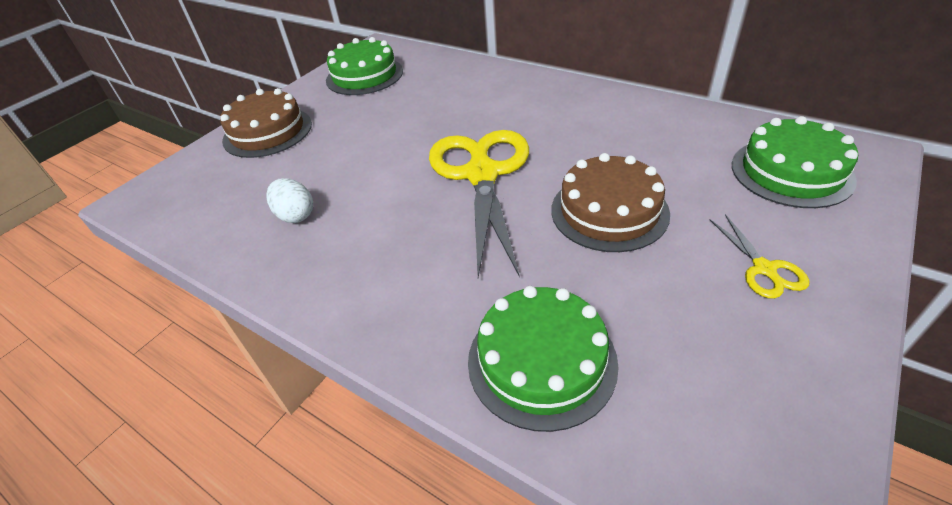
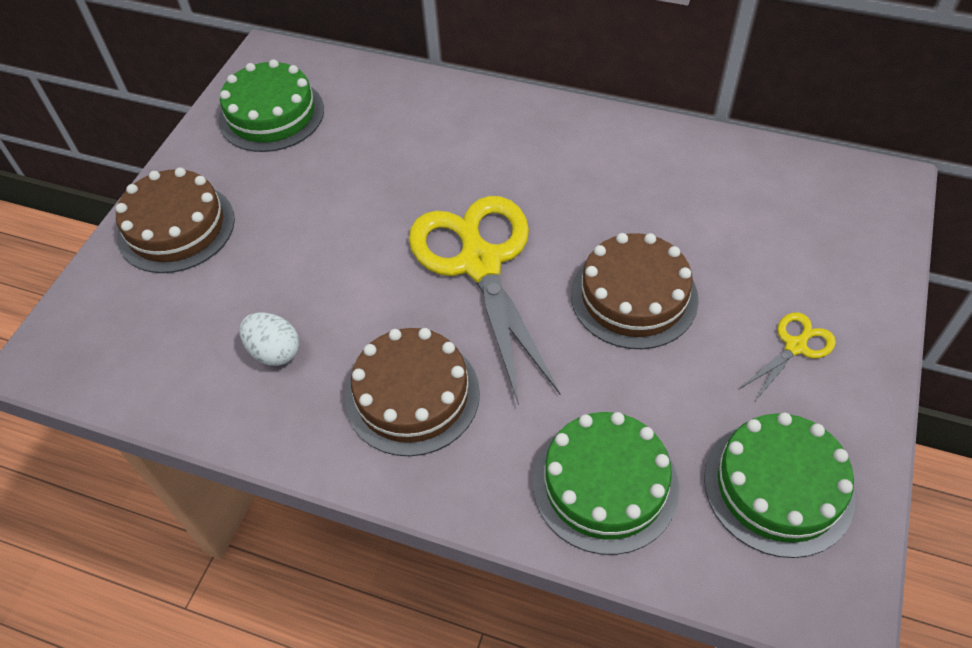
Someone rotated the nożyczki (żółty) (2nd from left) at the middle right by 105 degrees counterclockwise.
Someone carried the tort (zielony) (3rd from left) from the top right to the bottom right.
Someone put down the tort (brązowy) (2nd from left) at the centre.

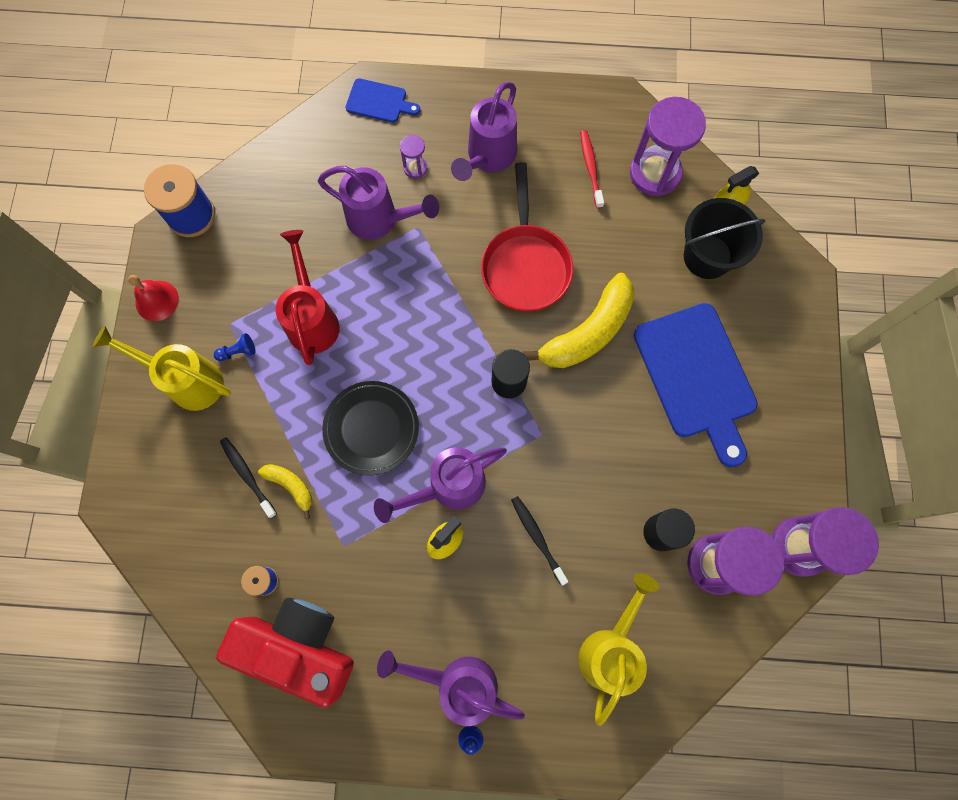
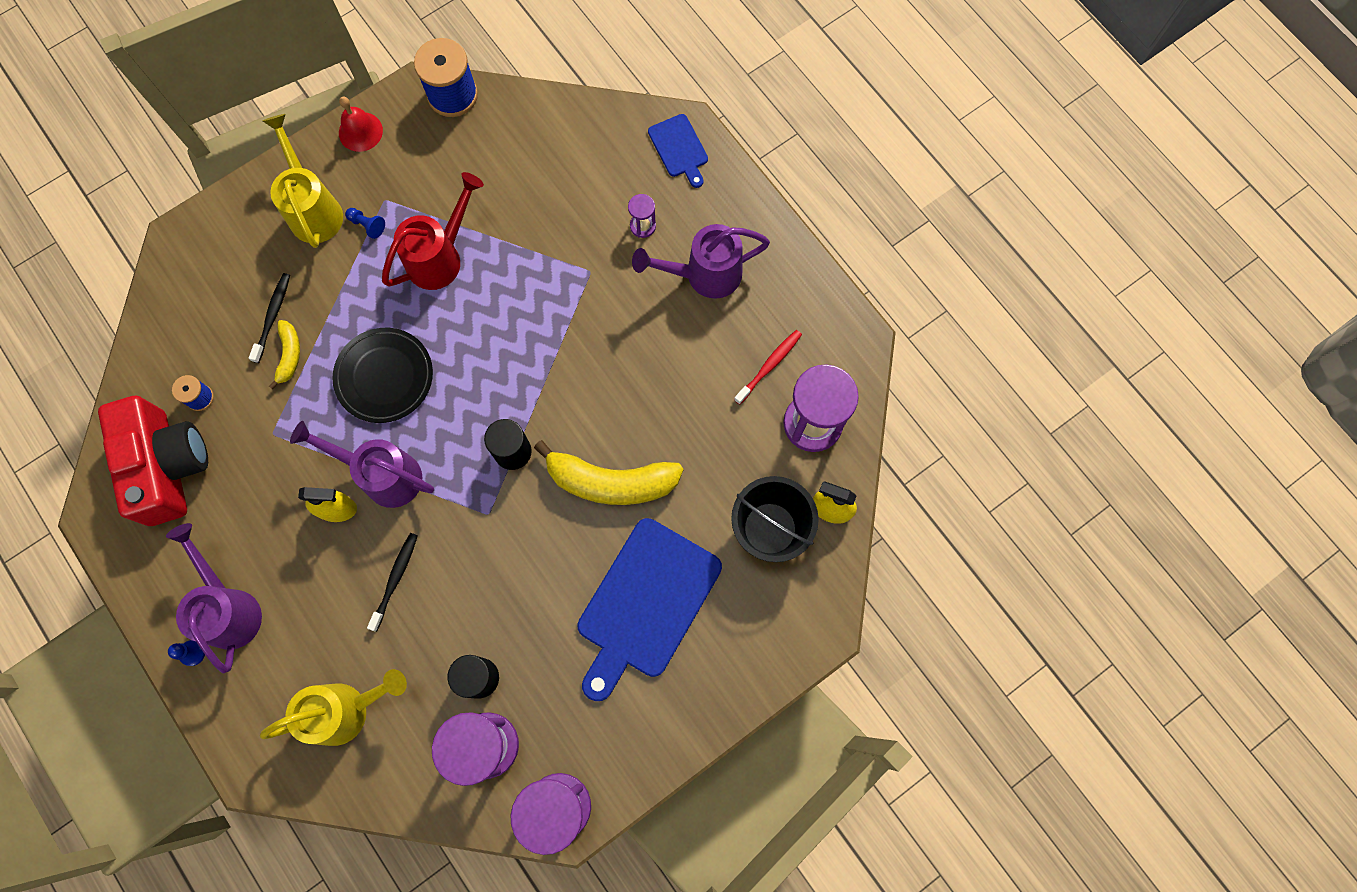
Someone took away the konewka (fioletowy) (1st from left) at the top centre.
Someone took away the patelnia (czerwony) at the top centre.

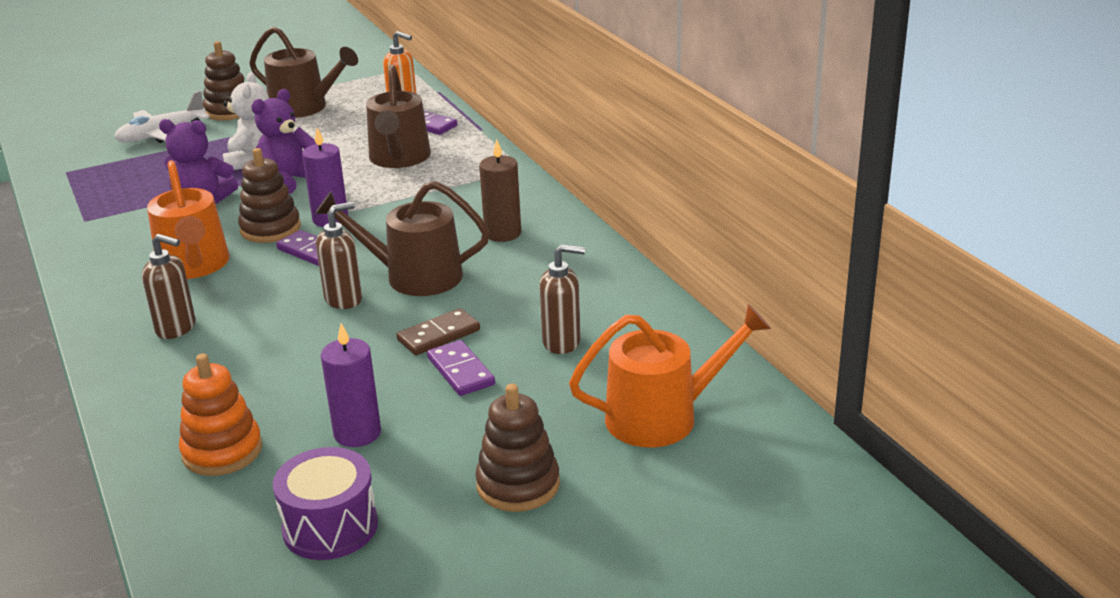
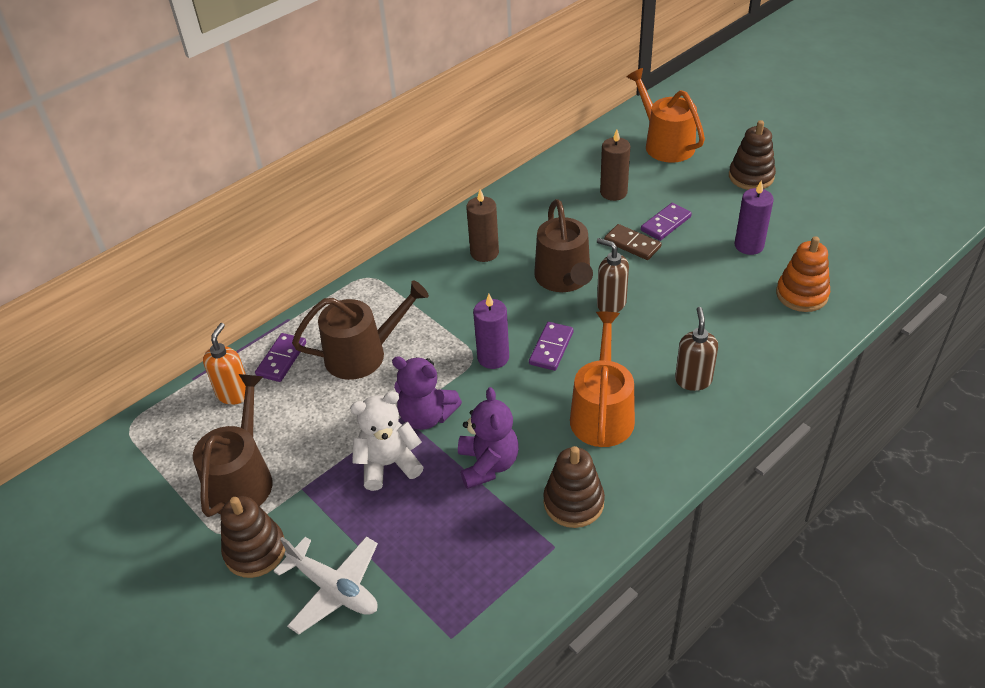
Someone rotated the konewka (pomarańczowy) (1st from left) at the middle left by 45 degrees counterclockwise.
Someone carried the zabawka nakładanka (brązowy) (2nd from left) from the top left to the bottom centre.
Someone took away the bęben (fioletowy) at the bottom left.
Someone swapped the dozownik mydła (brązowy) (3rd from left) at the centre for the świeca (brązowy) (2nd from left) at the top centre.

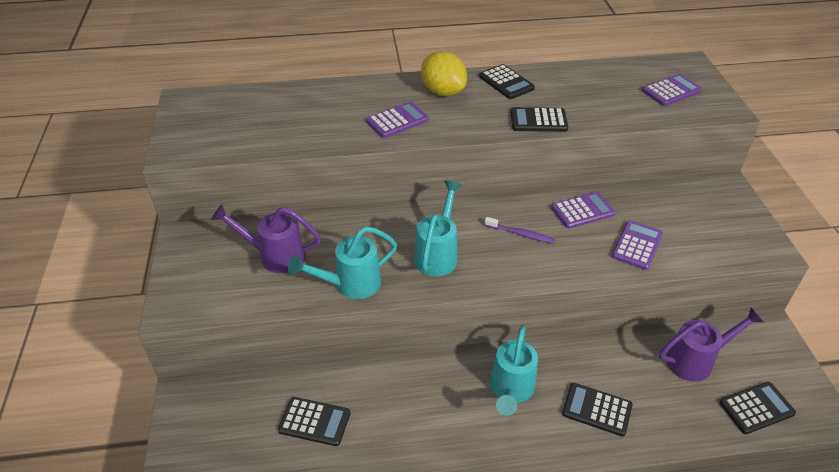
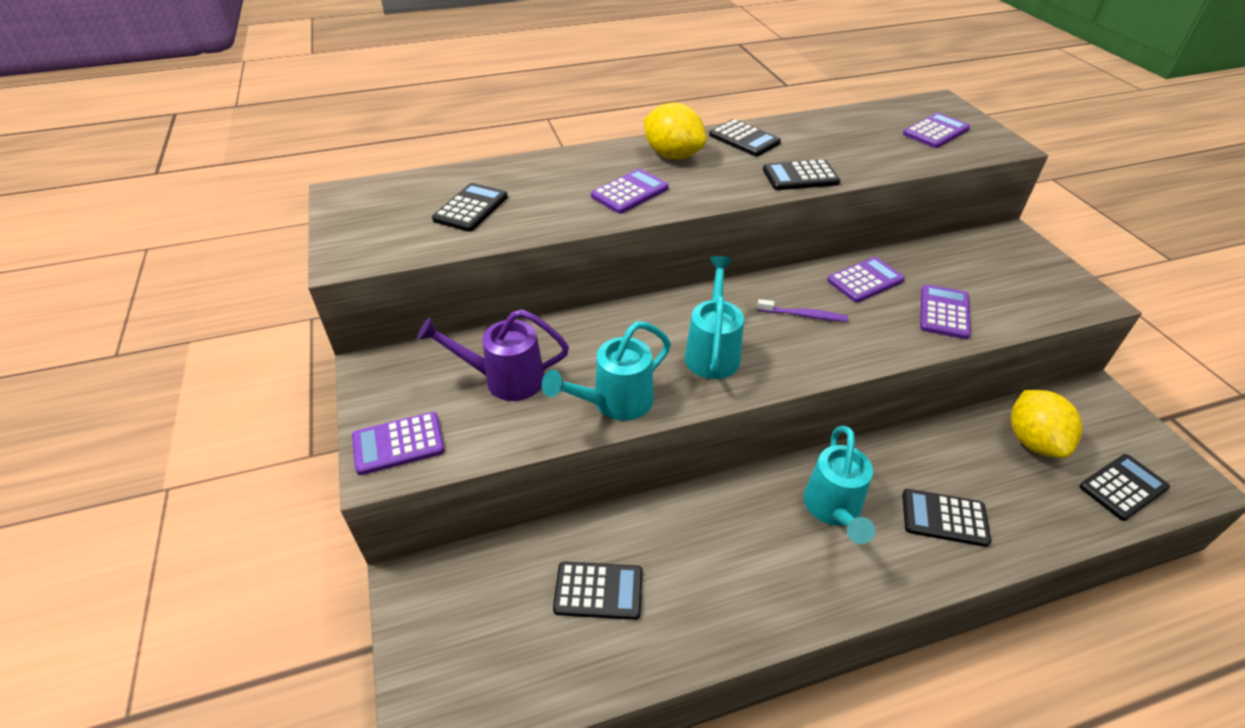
Someone swapped the konewka (fioletowy) (2nd from left) at the bottom right for the cytryna (żółty) (2nd from left) at the middle right.
Someone put down the kalkulator (fioletowy) (1st from left) at the middle left.
Someone put down the kalkulator (czarny) (1st from left) at the top centre.

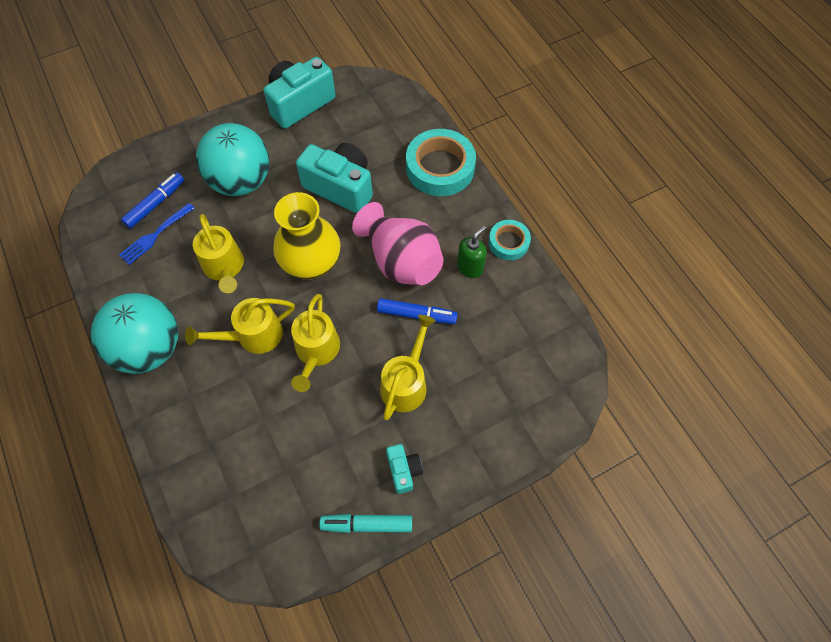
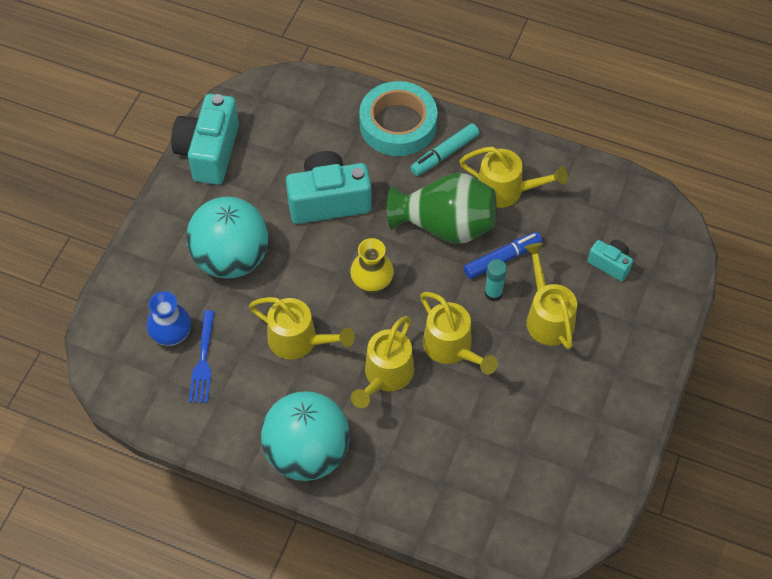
Someone swapped the flamaster (niebieski) (1st from left) at the top left for the wazon (niebieski) at the middle left.
Someone scaled the wazon (żółty) at the centre by 0.60.
Someone carried the flamaster (turkusowy) from the bottom centre to the top centre.
Someone repainted the wazon (różowy) at the centre, which became the wazon (zielony) at the centre.
Someone carried the aparat fotograficzny (turkusowy) (3rd from left) from the bottom centre to the middle right.
Someone swapped the dozownik mydła (zielony) at the centre for the konewka (żółty) (4th from left) at the top centre.
Someone took away the taśma klejąca (turkusowy) (2nd from left) at the centre.
Someone put down the klej w sztyfcie (turkusowy) at the centre.

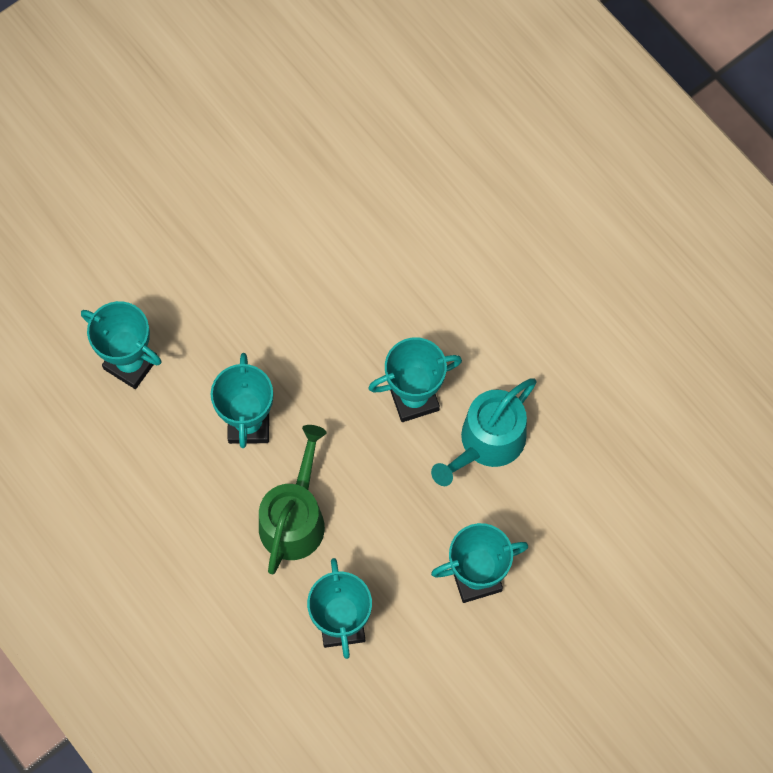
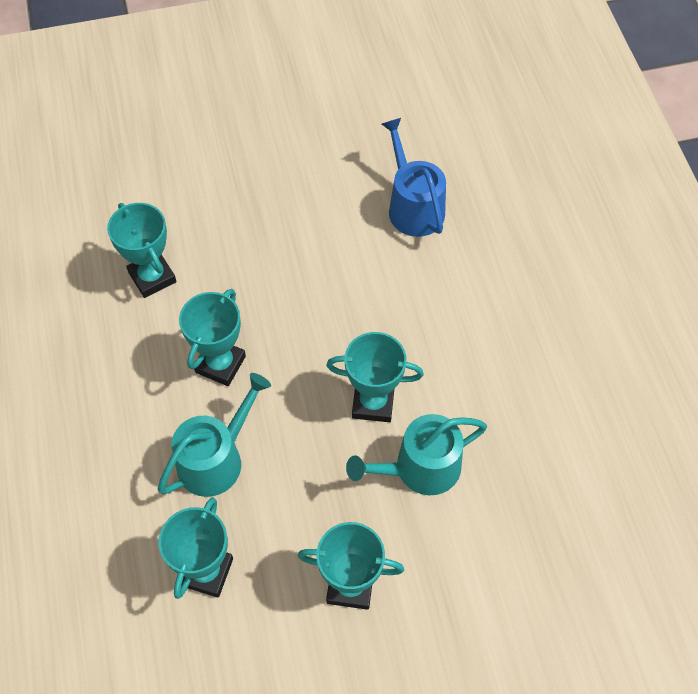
Someone repainted the konewka (zielony) at the centre, which became the konewka (turkusowy) (1st from left) at the middle left.
Someone put down the konewka (niebieski) at the top centre.

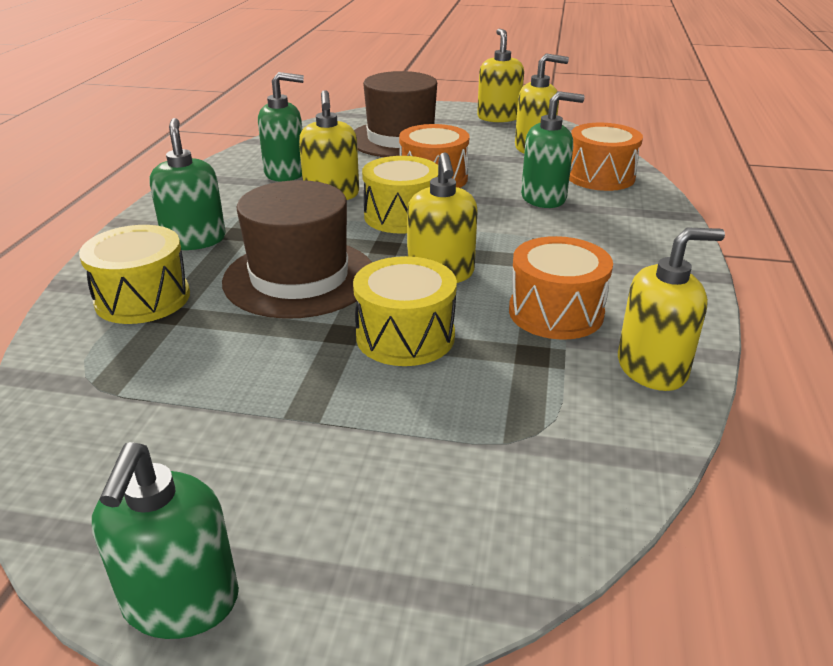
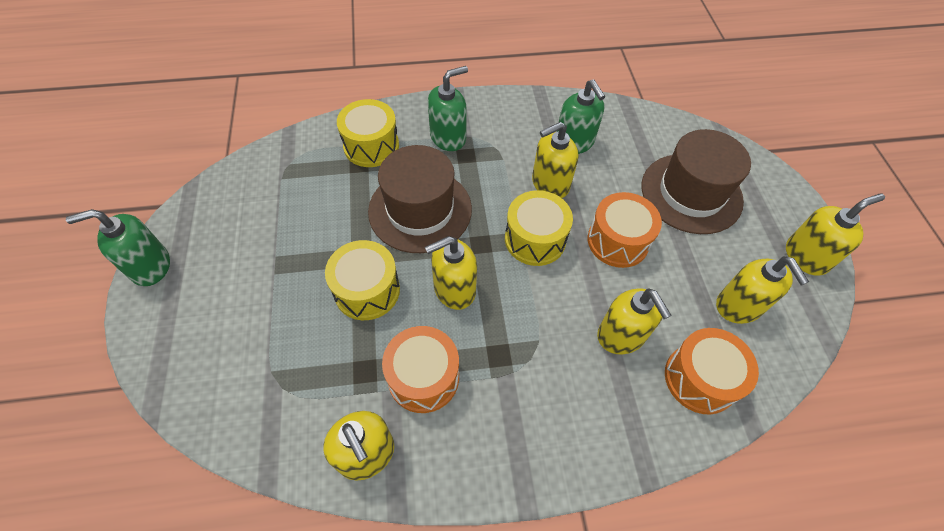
Someone repainted the dozownik mydła (zielony) (4th from left) at the top centre, which became the dozownik mydła (żółty) (4th from left) at the middle right.

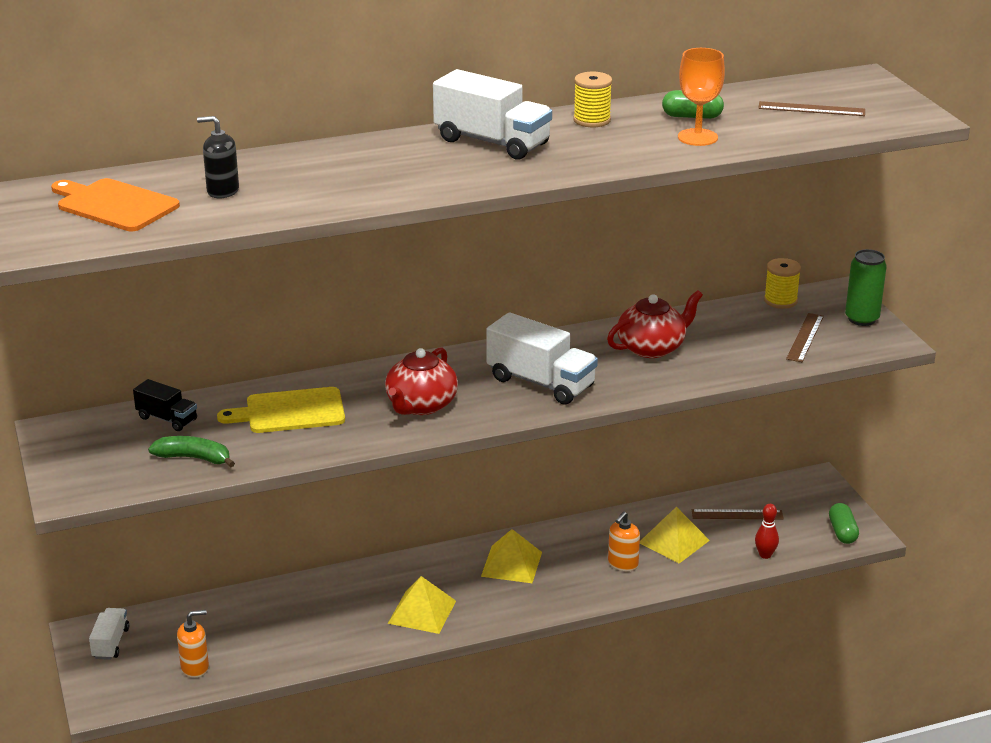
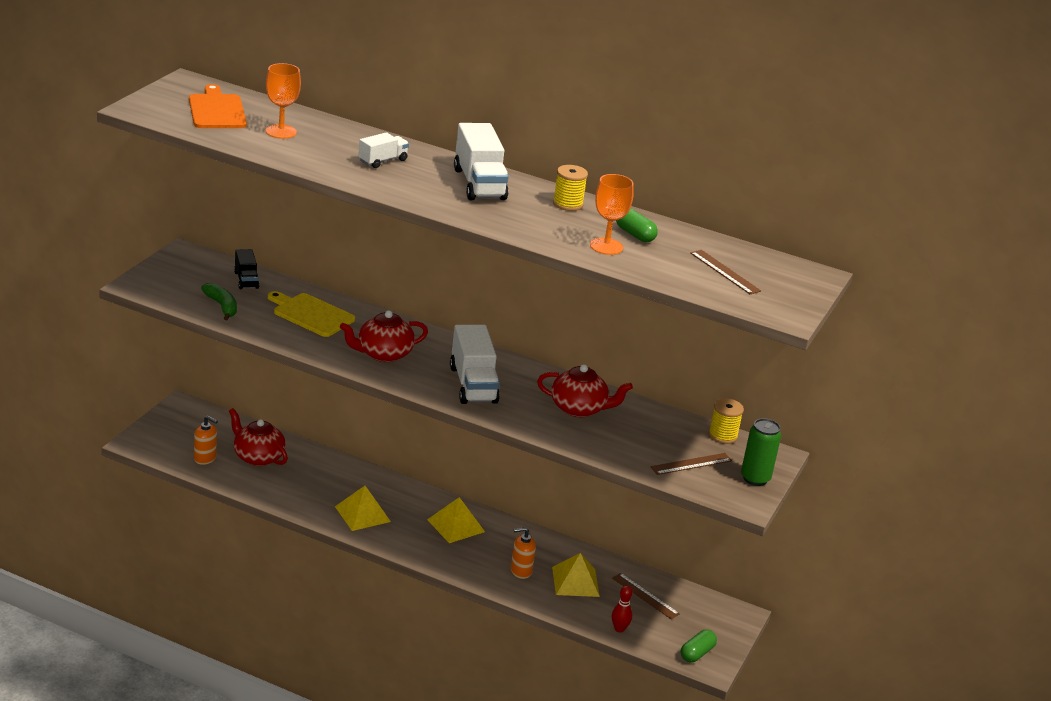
Someone carried the ciężarówka (biały) (1st from left) from the bottom left to the top centre.
Someone swapped the dozownik mydła (czarny) at the top left for the kielich (pomarańczowy) (1st from left) at the top left.
Someone put down the imbryk (czerwony) (1st from left) at the middle left.

